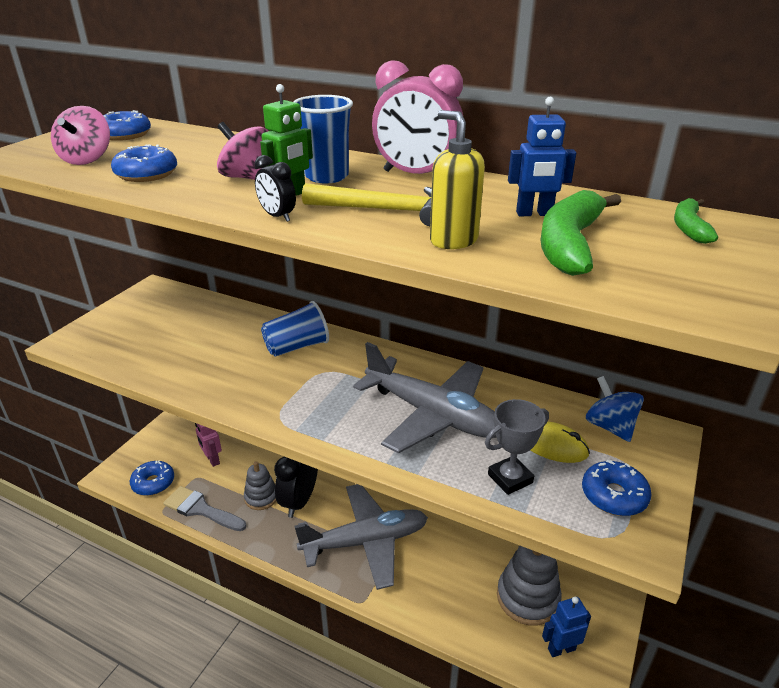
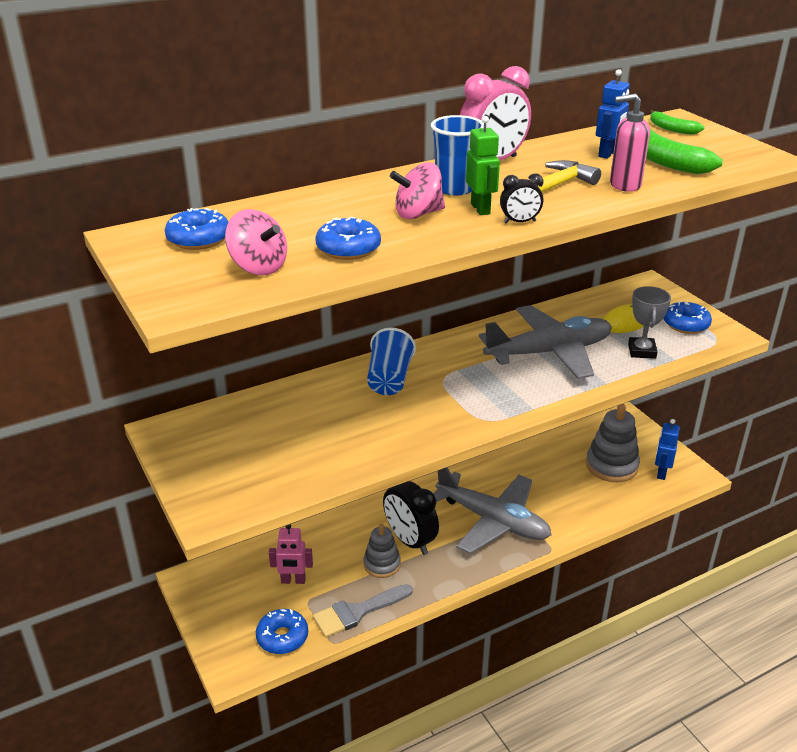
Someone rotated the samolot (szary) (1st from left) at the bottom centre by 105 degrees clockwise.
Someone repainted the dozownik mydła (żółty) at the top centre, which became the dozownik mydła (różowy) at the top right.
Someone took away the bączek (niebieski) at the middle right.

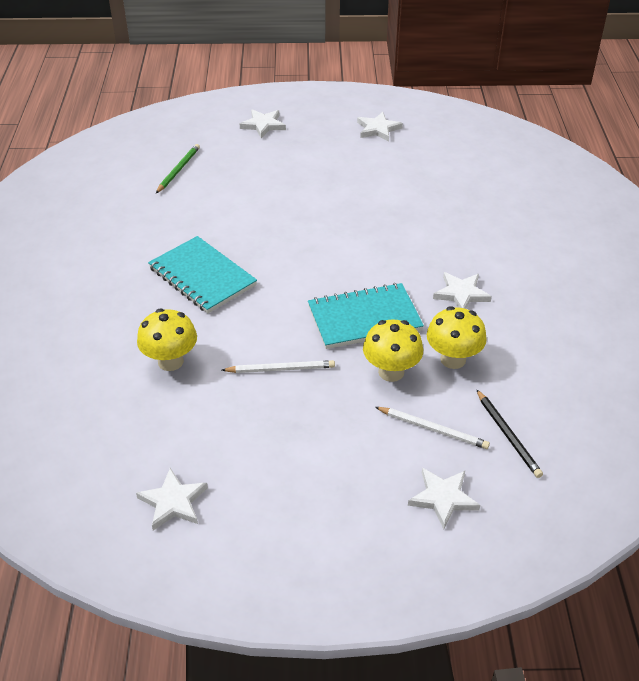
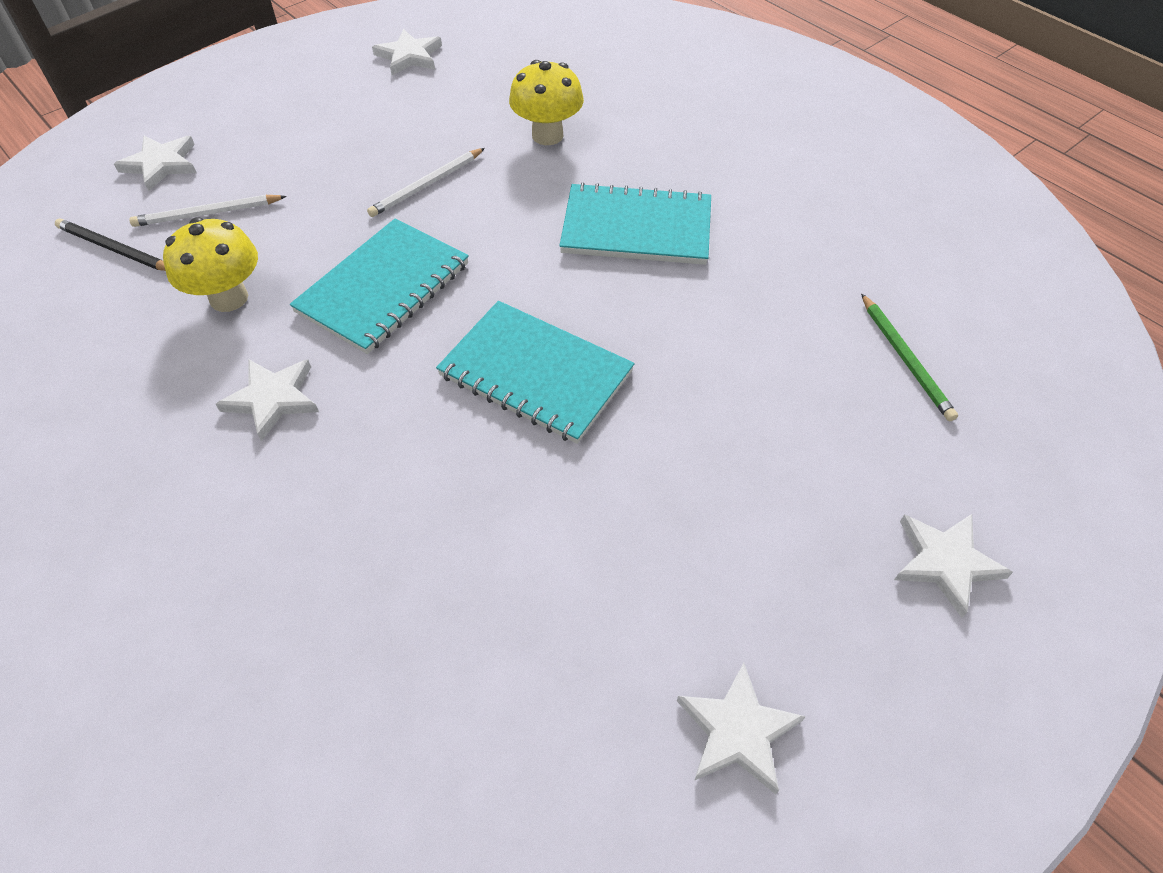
Someone took away the grzyb (żółty) (2nd from left) at the centre.
Someone put down the zeszyt (turkusowy) (2nd from left) at the centre.

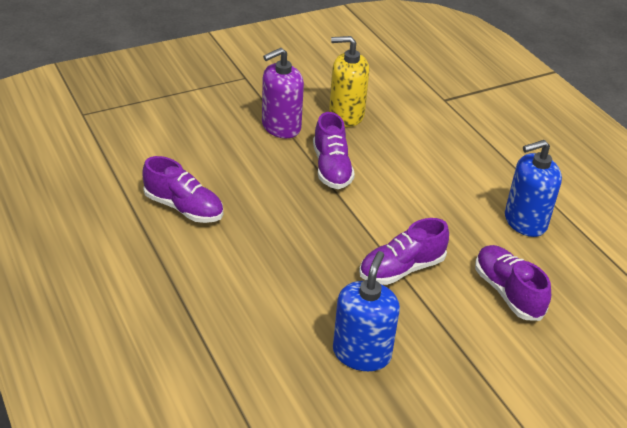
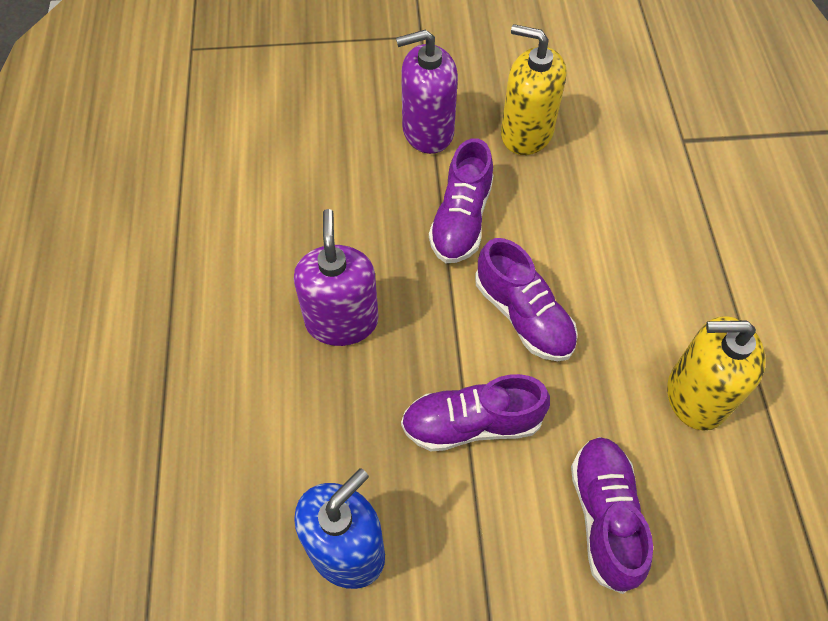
Someone carried the but (fioletowy) (1st from left in the first image) from the middle left to the centre.
Someone repainted the dozownik mydła (niebieski) (2nd from left) at the middle right, which became the dozownik mydła (żółty) (2nd from left) at the middle right.
Someone put down the dozownik mydła (fioletowy) (1st from left) at the centre.

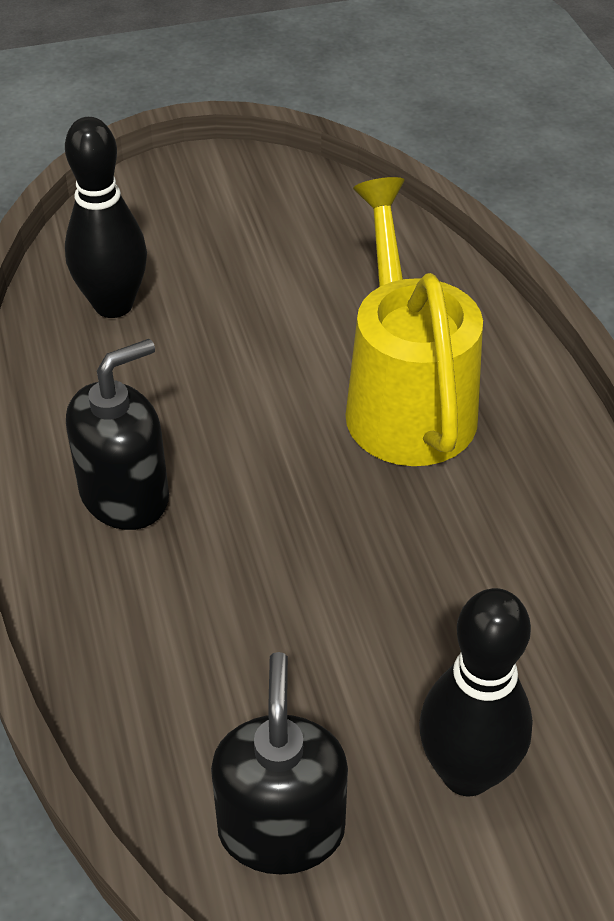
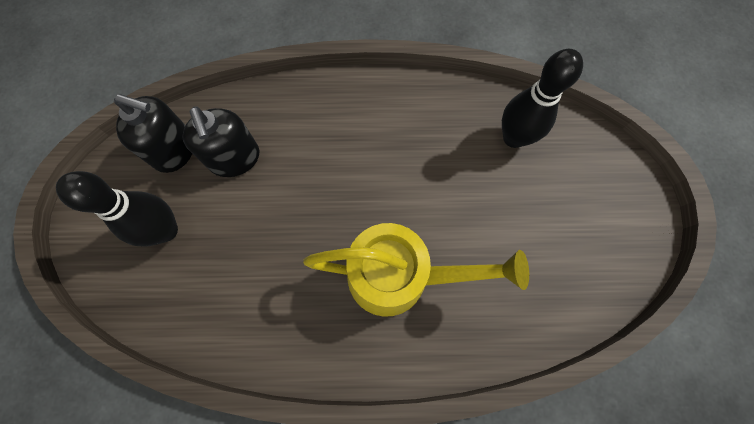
Someone carried the dozownik mydła (czarny) (1st from left in the first image) from the middle left to the top left.

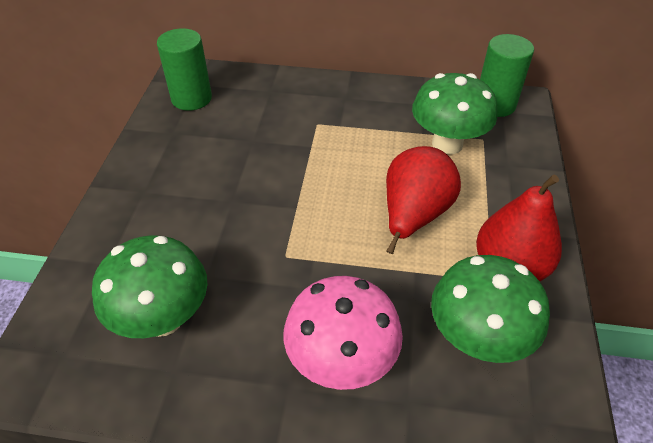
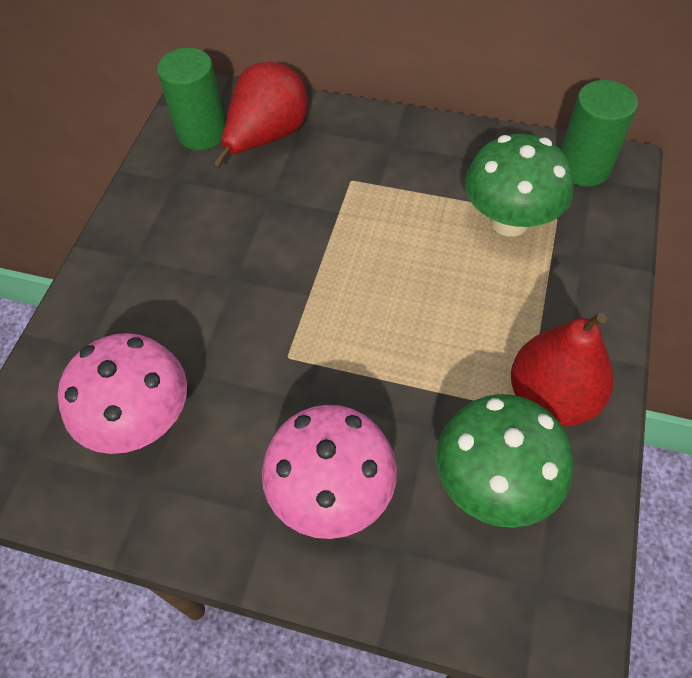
Someone repainted the grzyb (zielony) (1st from left) at the middle left, which became the grzyb (różowy) (1st from left) at the middle left.
Someone carried the gruszka (czerwony) (1st from left) from the centre to the top centre.

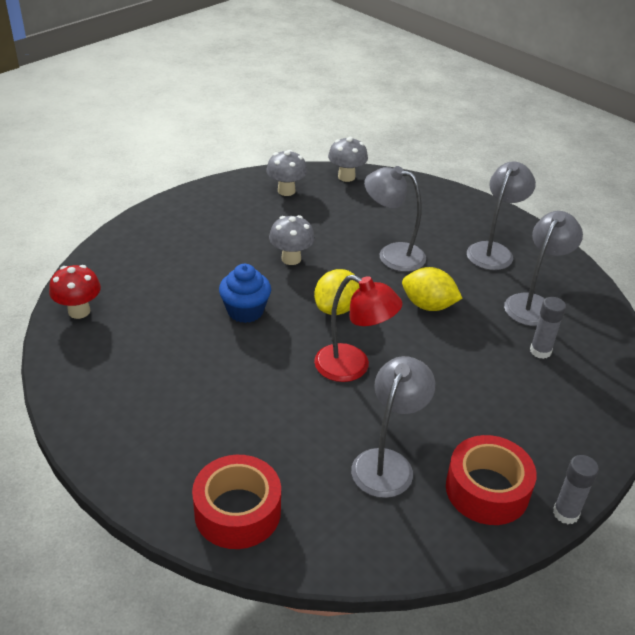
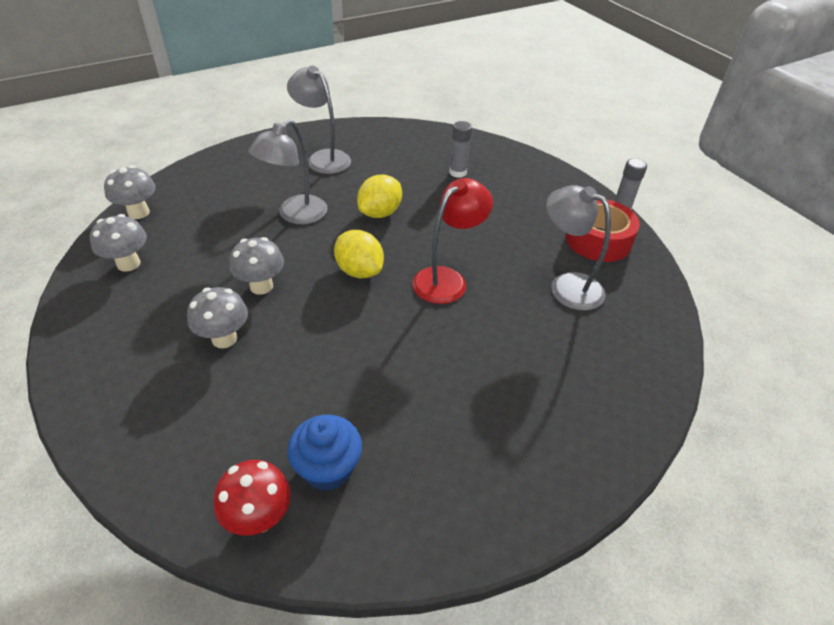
Someone took away the taśma klejąca (czerwony) (1st from left) at the bottom centre.
Someone carried the muffinka (niebieski) from the centre to the bottom centre.
Someone took away the lampka (szary) (4th from left) at the middle right.
Someone put down the grzyb (szary) (3rd from left) at the middle left.

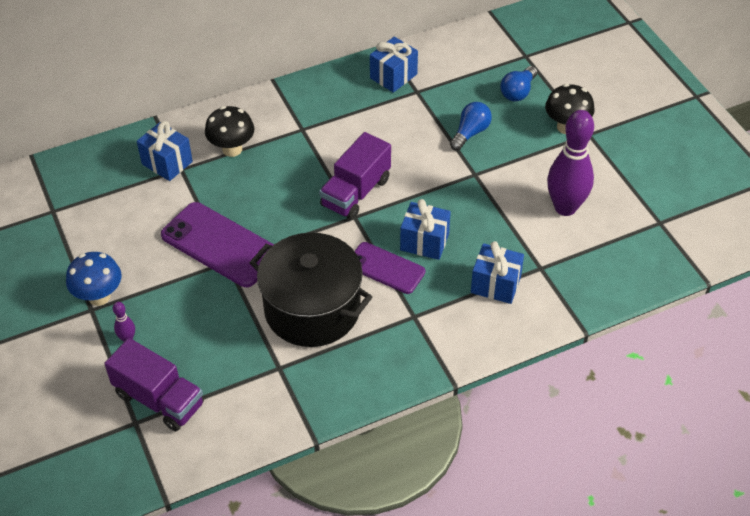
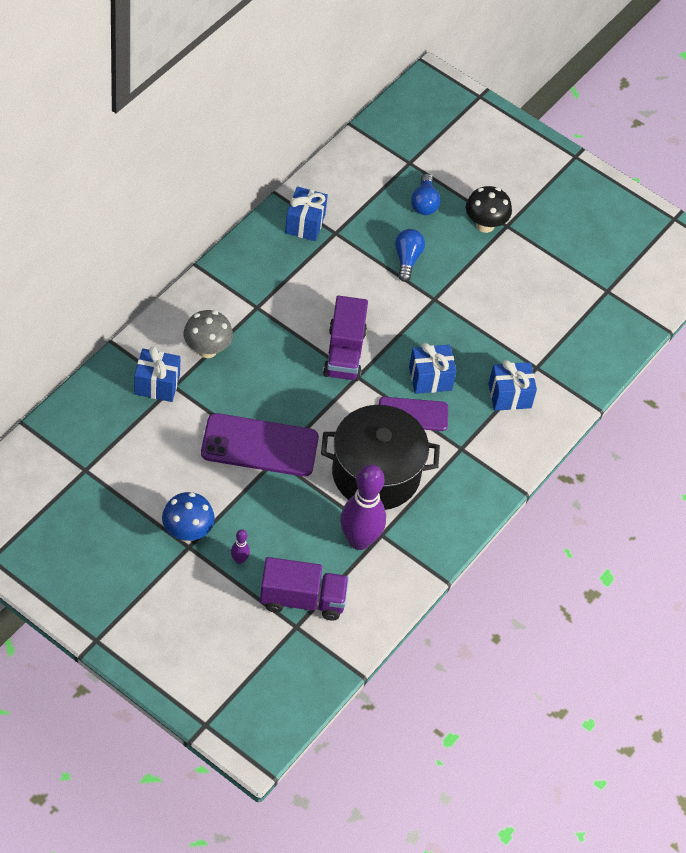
Someone repainted the grzyb (czarny) (1st from left) at the top left, which became the grzyb (szary) at the middle left.
Someone carried the kręgiel (fioletowy) (2nd from left) from the top right to the centre.

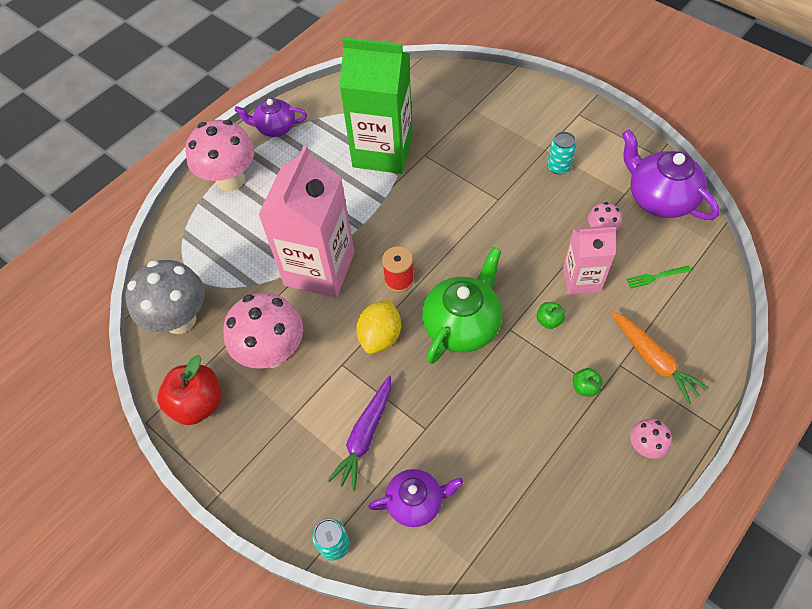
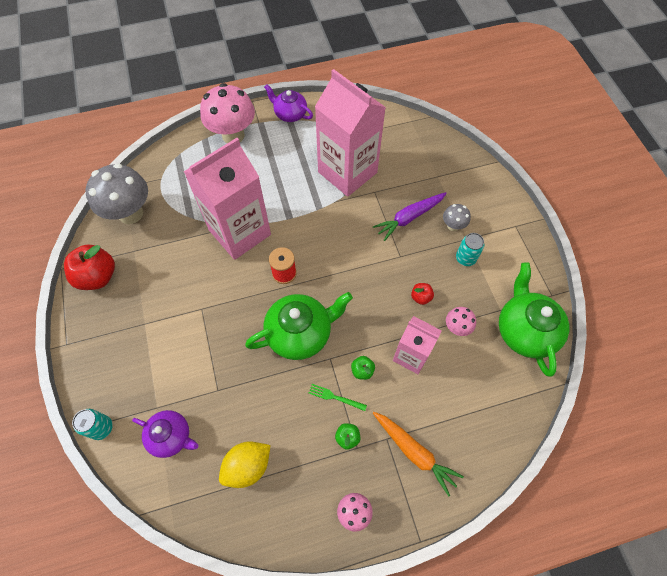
Someone took away the grzyb (różowy) (2nd from left) at the middle left.
Someone carried the marchewka (fioletowy) from the bottom centre to the centre.
Someone repainted the karton mleka (zielony) at the top centre, which became the karton mleka (różowy) (2nd from left) at the top centre.
Someone carried the cytryna (żółty) from the centre to the bottom centre.
Someone rotated the marchewka (pomarańczowy) at the middle right by 45 degrees counterclockwise.
Someone repainted the imbryk (fioletowy) (3rd from left) at the top right, which became the imbryk (zielony) (2nd from left) at the middle right.
Someone carried the widelec (zielony) from the middle right to the bottom centre.
Someone put down the jabłko (czerwony) (2nd from left) at the centre.
Someone put down the grzyb (szary) (2nd from left) at the middle right.

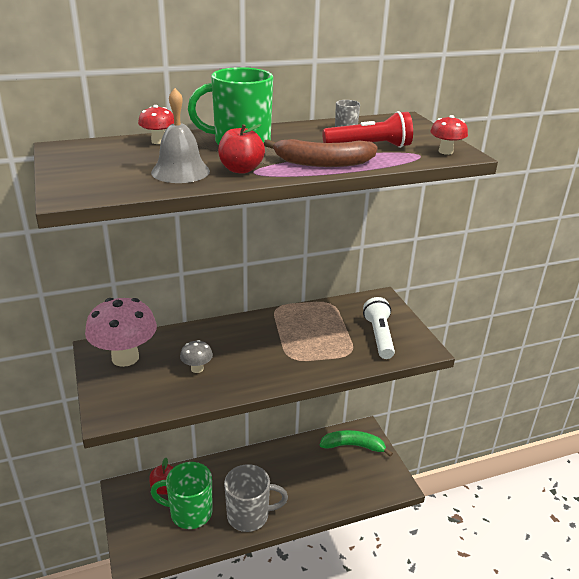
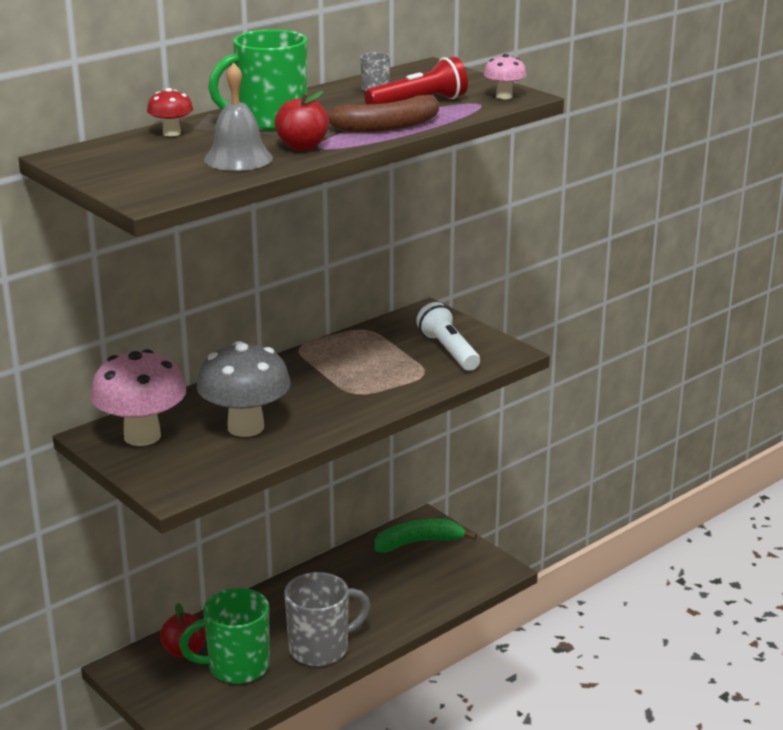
Someone scaled the grzyb (szary) at the centre by 2.15.
Someone repainted the grzyb (czerwony) (2nd from left) at the top right, which became the grzyb (różowy) (2nd from left) at the top centre.

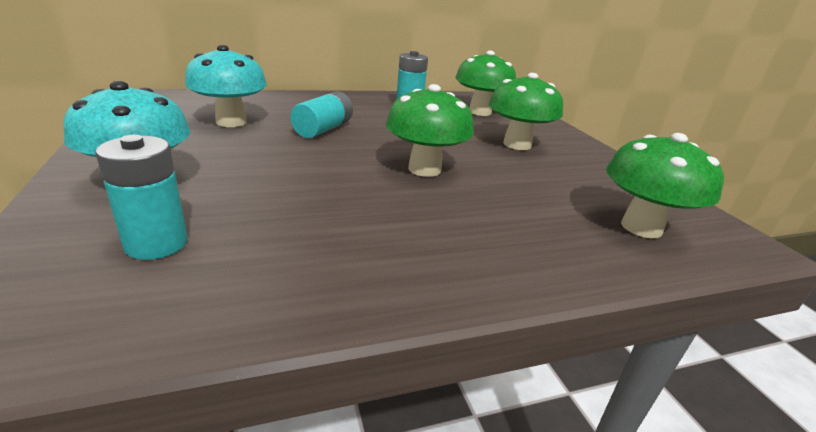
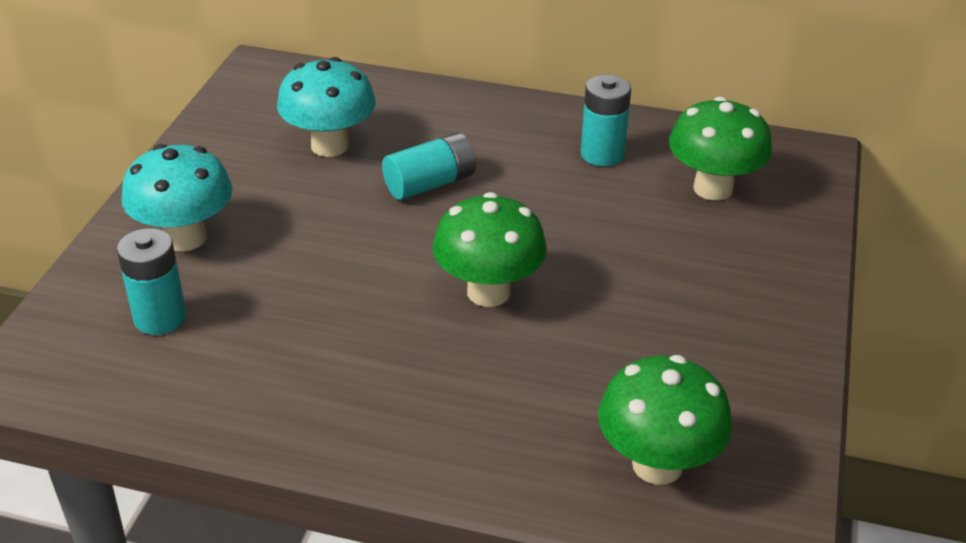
Someone took away the grzyb (zielony) (3rd from left) at the top centre.

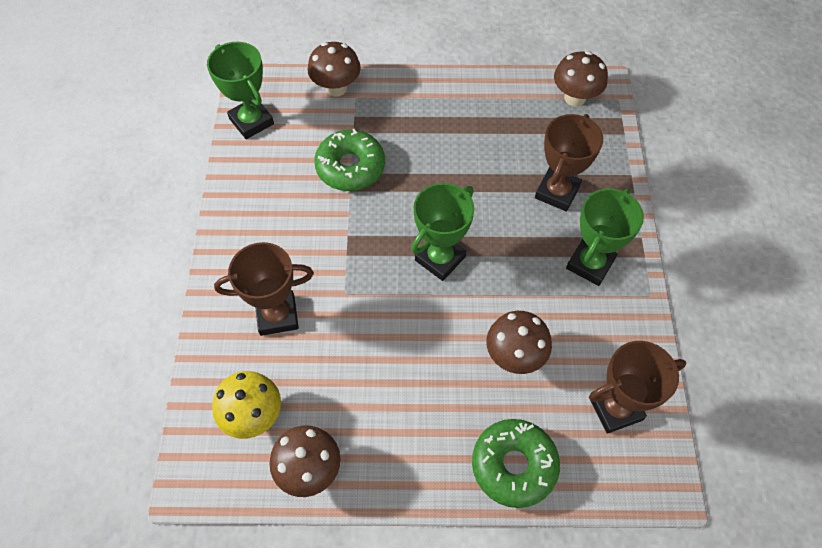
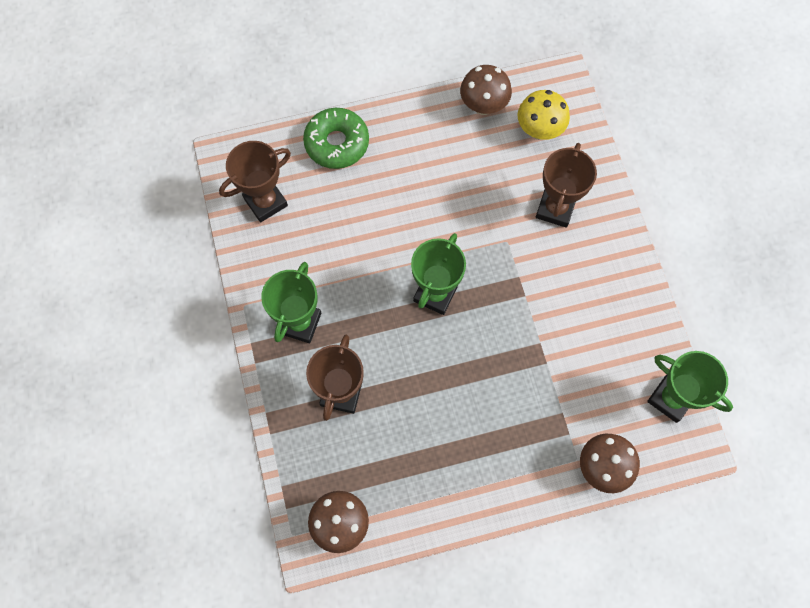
Someone rotated the puchar (brązowy) (1st from left in the first image) at the middle left by 45 degrees counterclockwise.
Someone took away the donut (zielony) (1st from left) at the top centre.
Someone took away the grzyb (brązowy) (3rd from left) at the centre.

